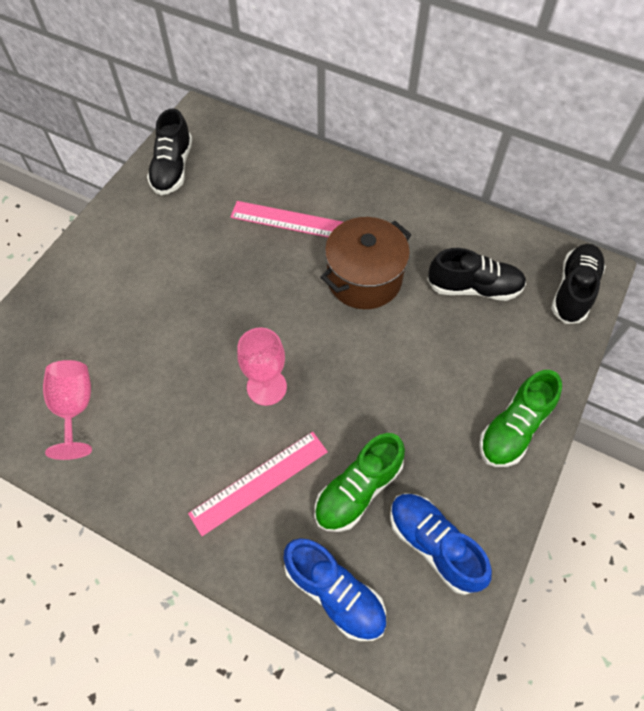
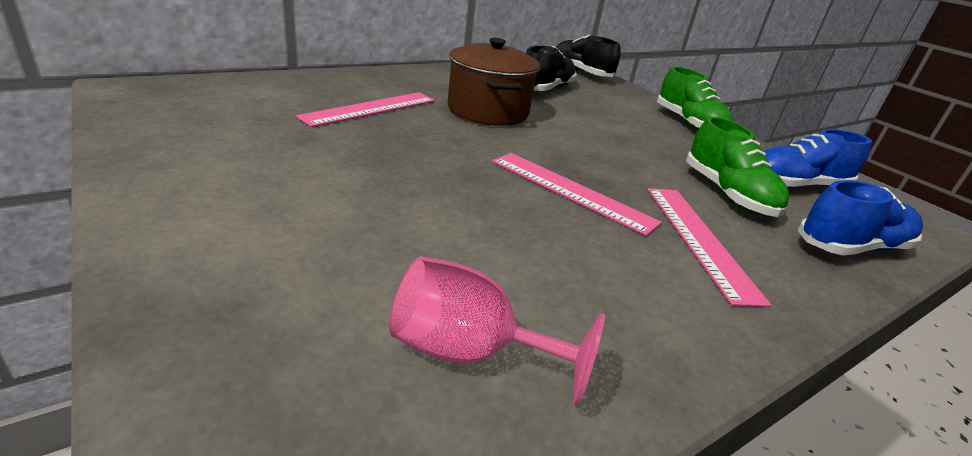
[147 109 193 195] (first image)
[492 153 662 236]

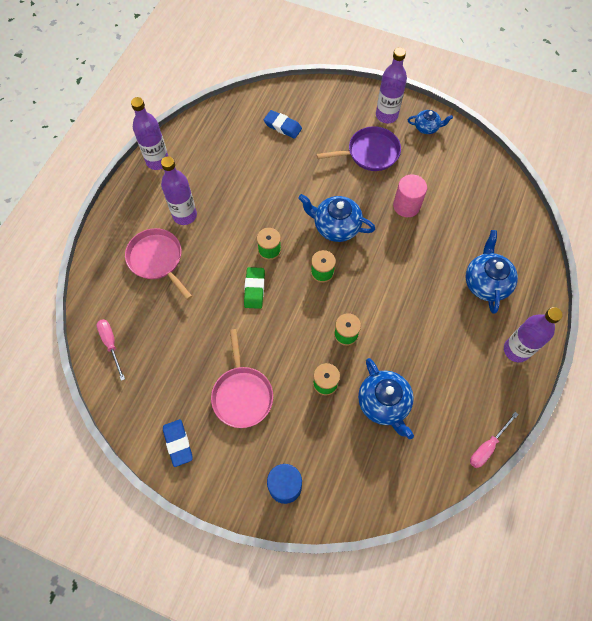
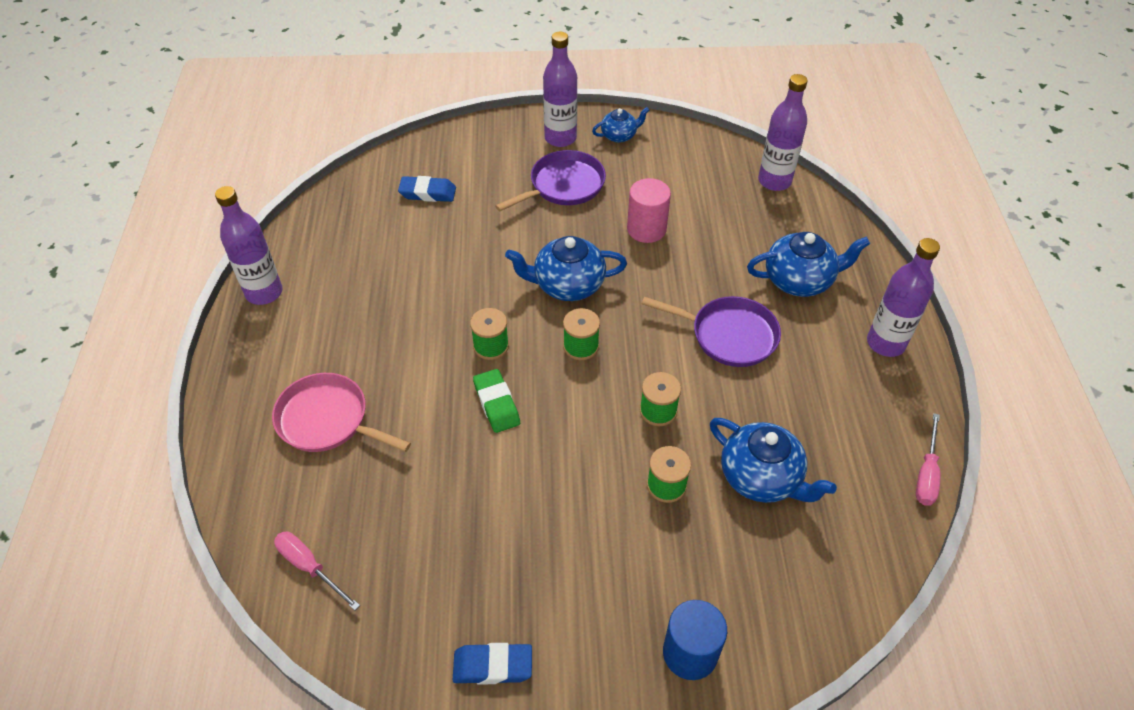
[758 74 808 191]
[747 232 870 297]
[211 329 273 428] (first image)
[453 643 532 685]
[642 296 781 367]

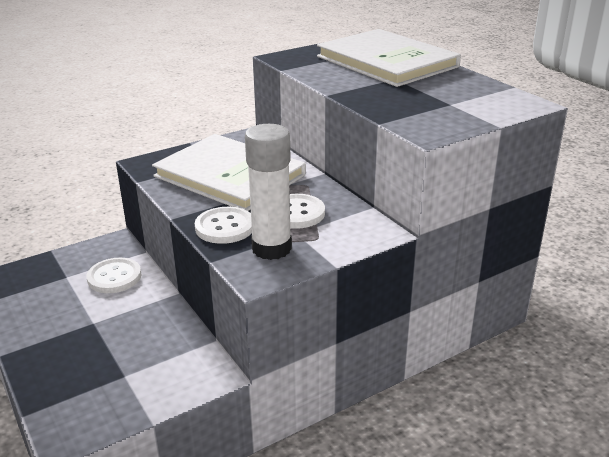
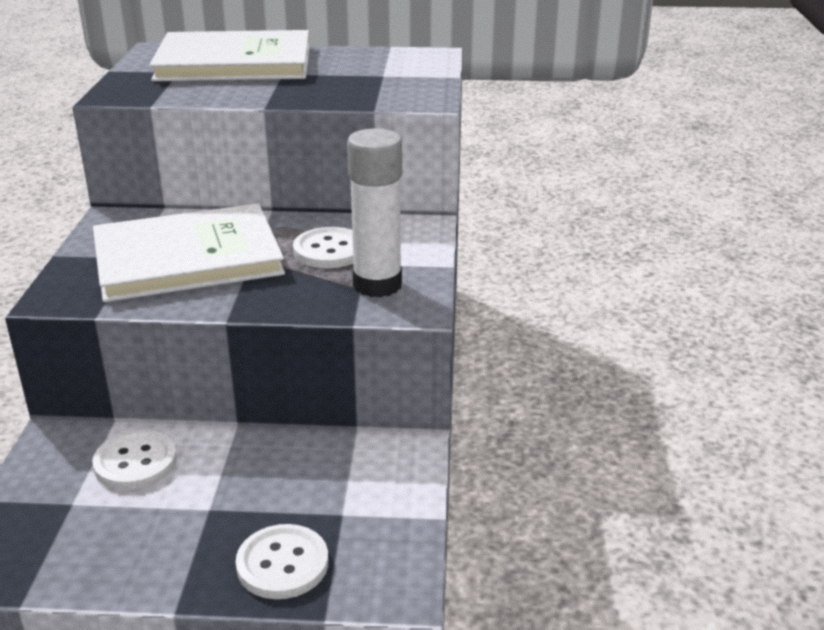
[236 524 328 599]

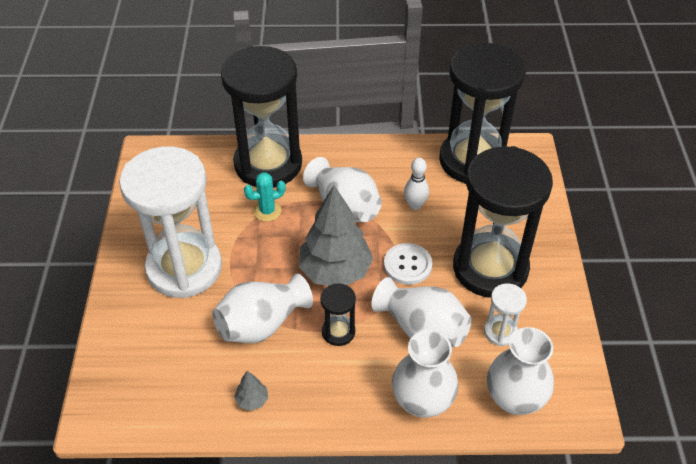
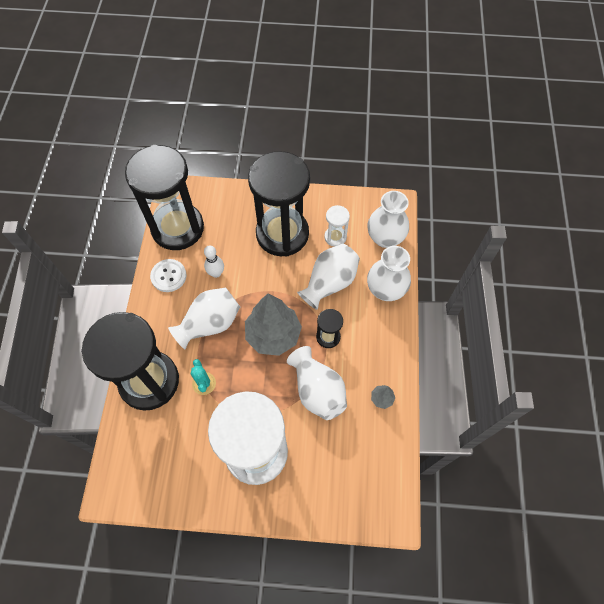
[150 259 187 292]

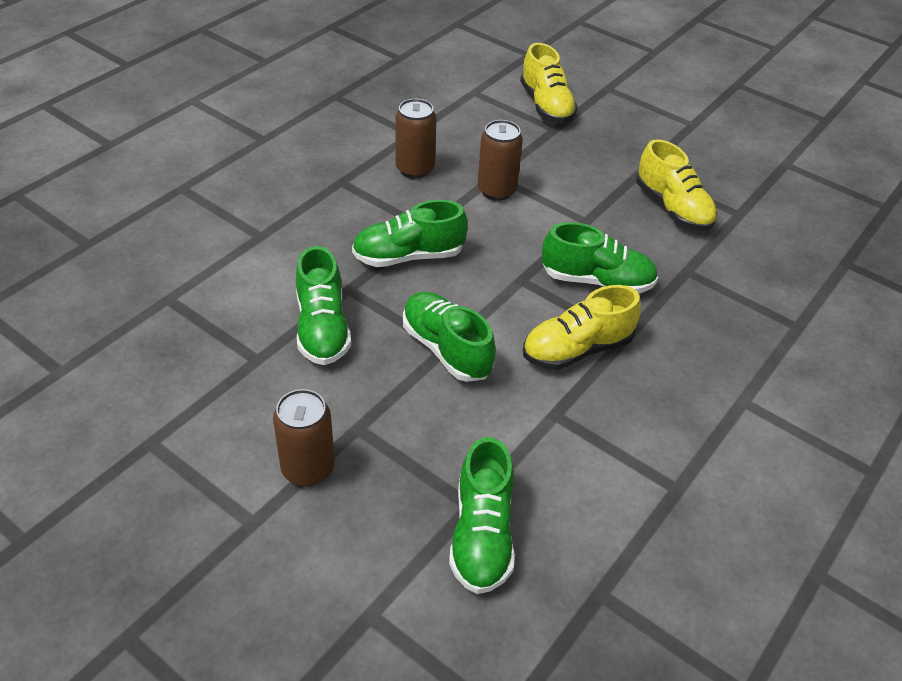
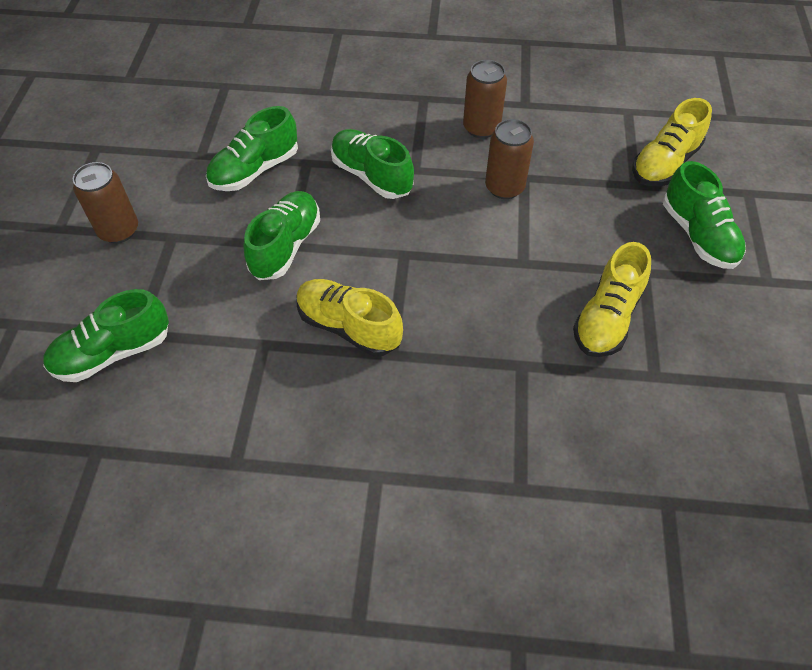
[663 161 746 269]

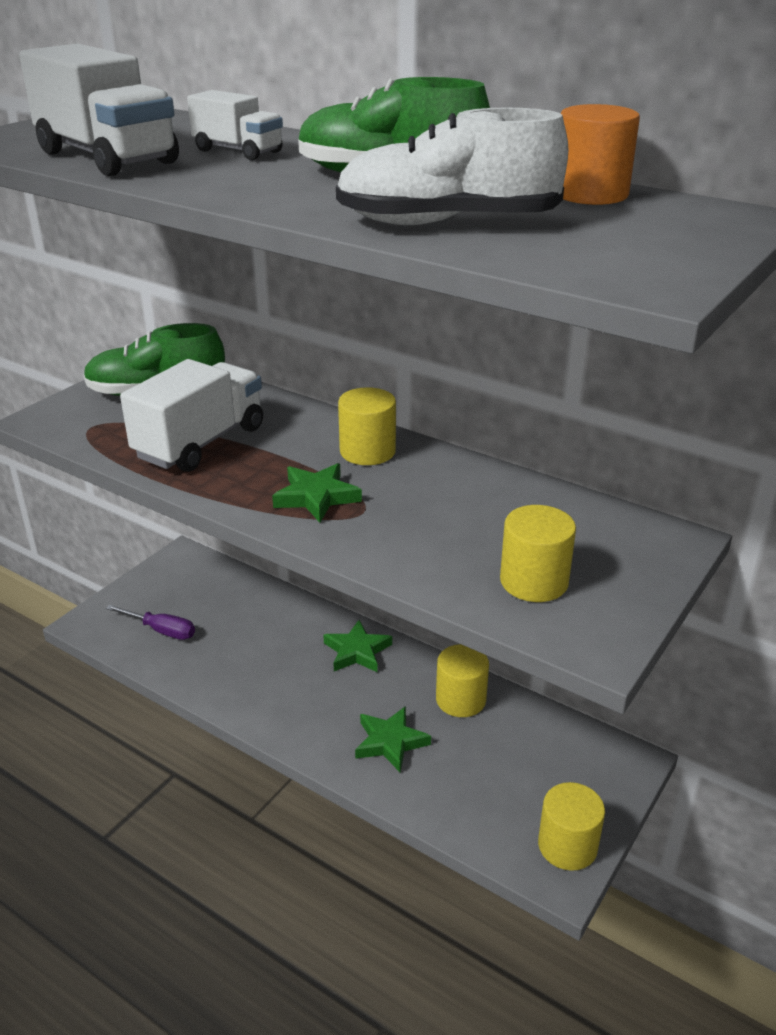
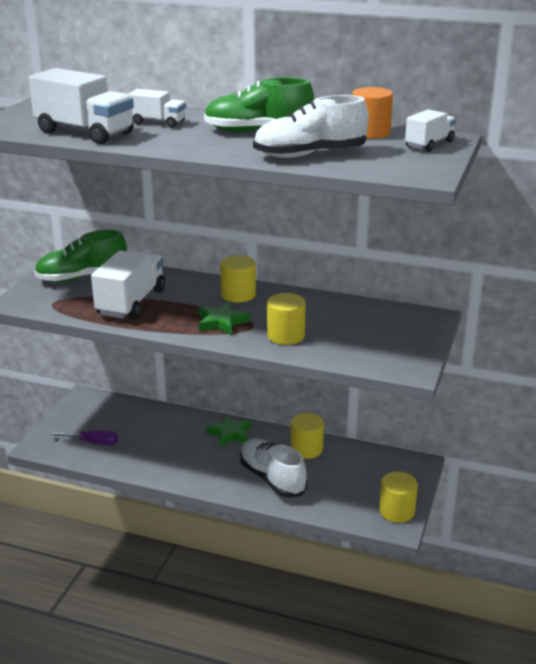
[267 293 306 345]
[240 438 307 498]
[405 109 456 152]

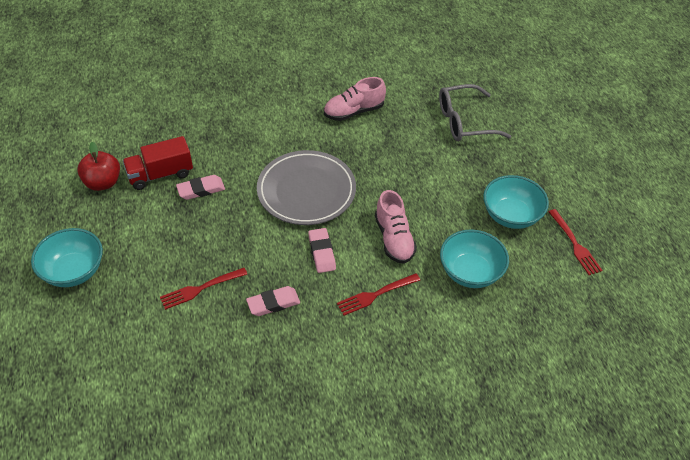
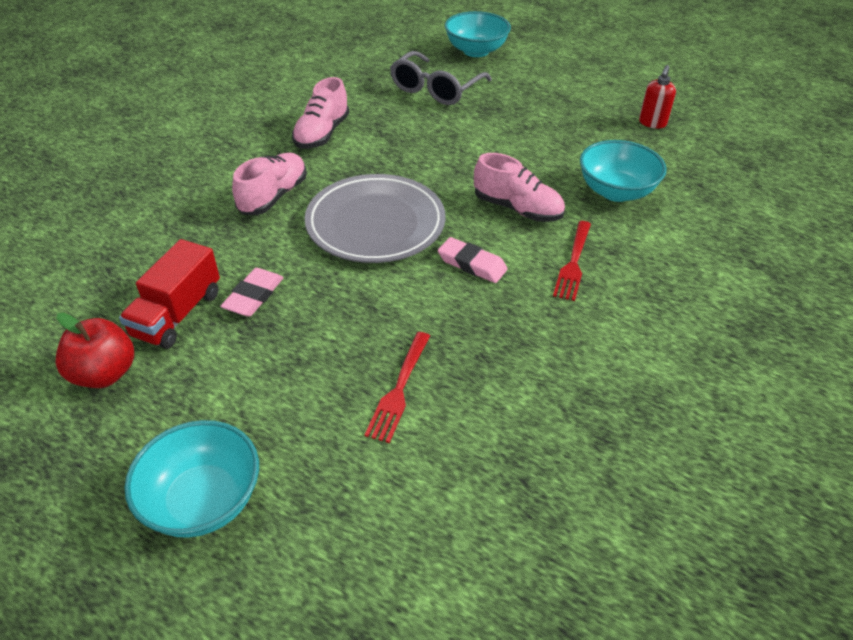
[445 11 511 57]
[639 65 676 128]
[246 286 300 316] (first image)
[232 153 307 215]

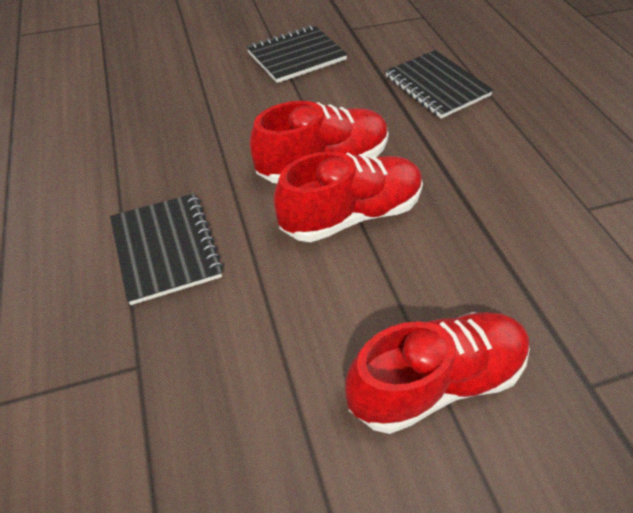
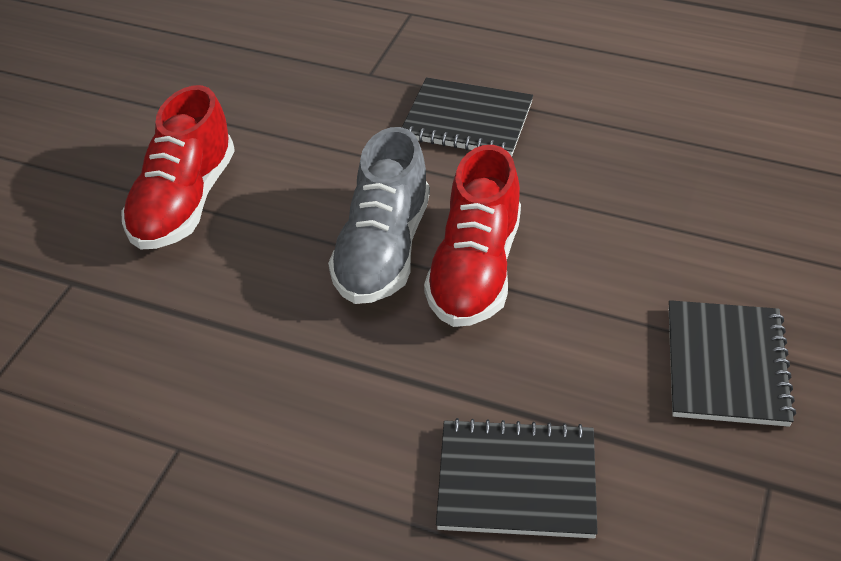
[328 127 430 304]

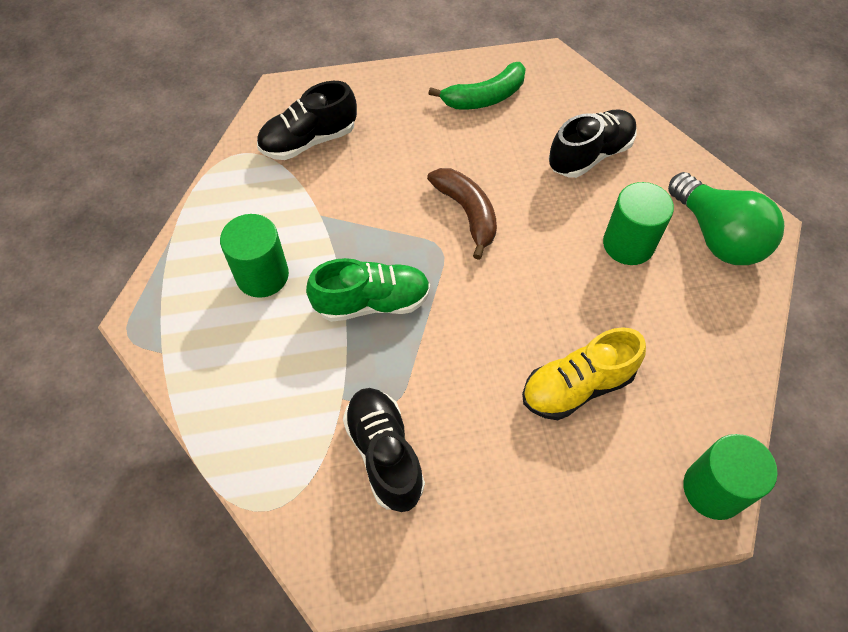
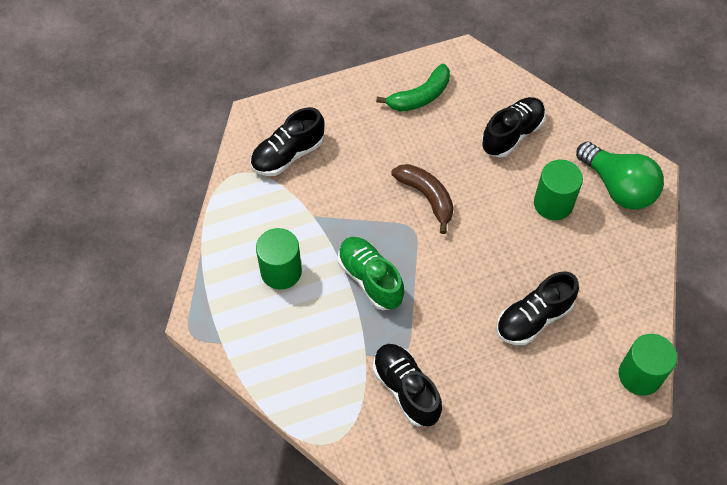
[338 237 404 310]
[496 272 579 345]

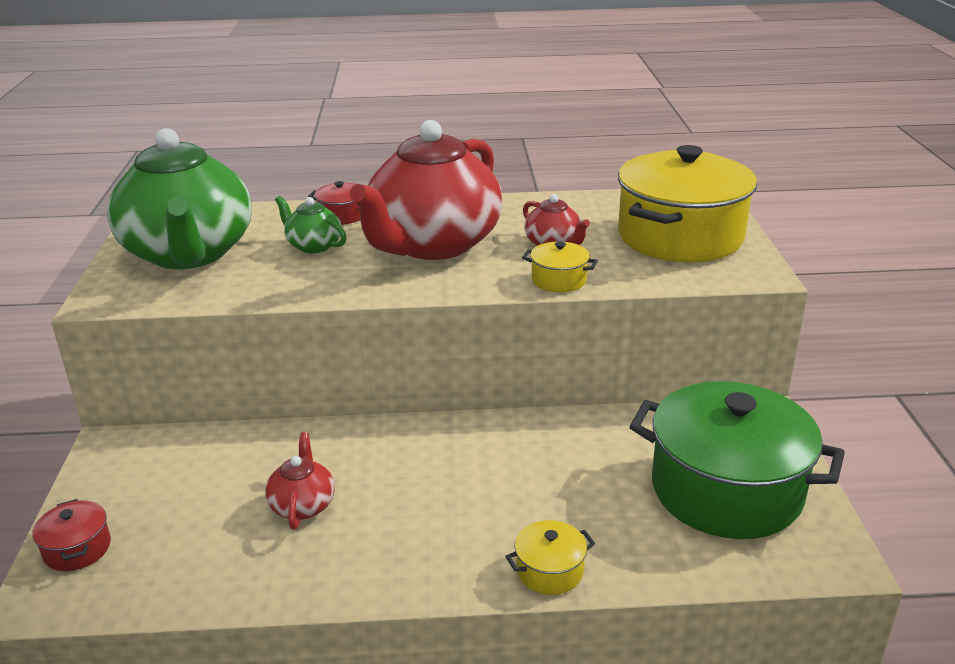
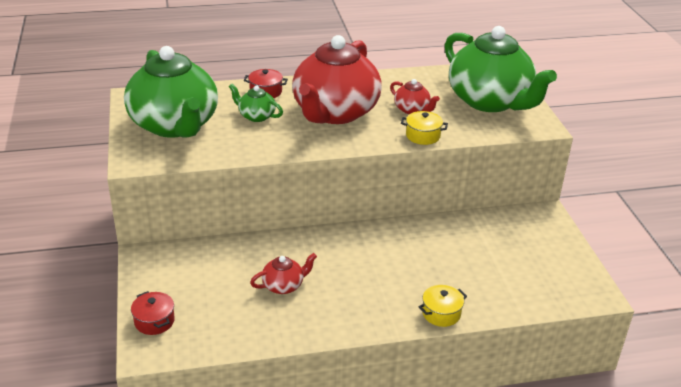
[445 26 557 112]
[629 381 845 539] (first image)
[250 253 317 294]

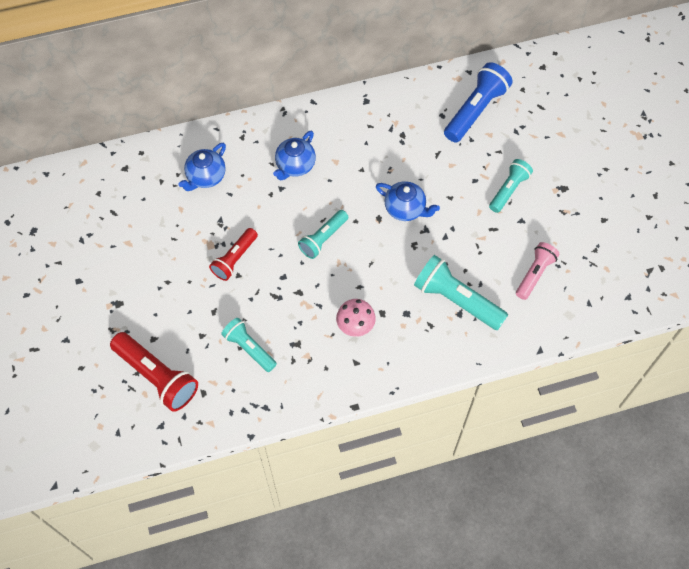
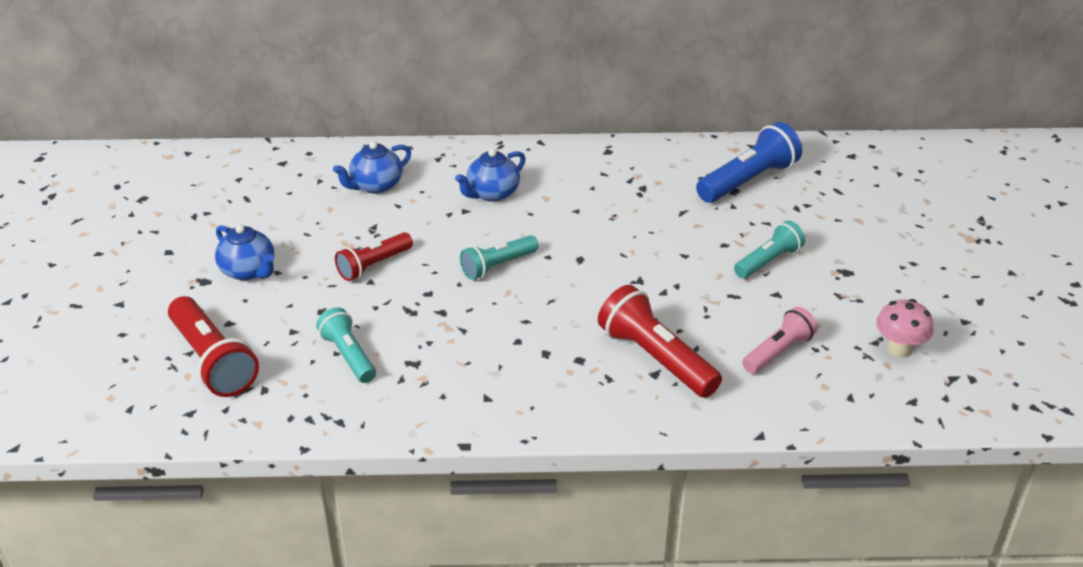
[215 224 275 281]
[598 285 722 398]
[876 299 933 358]

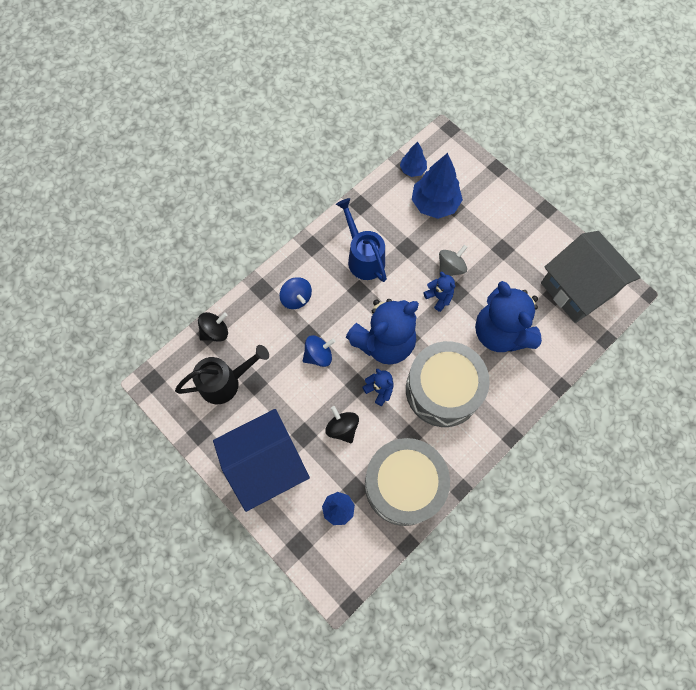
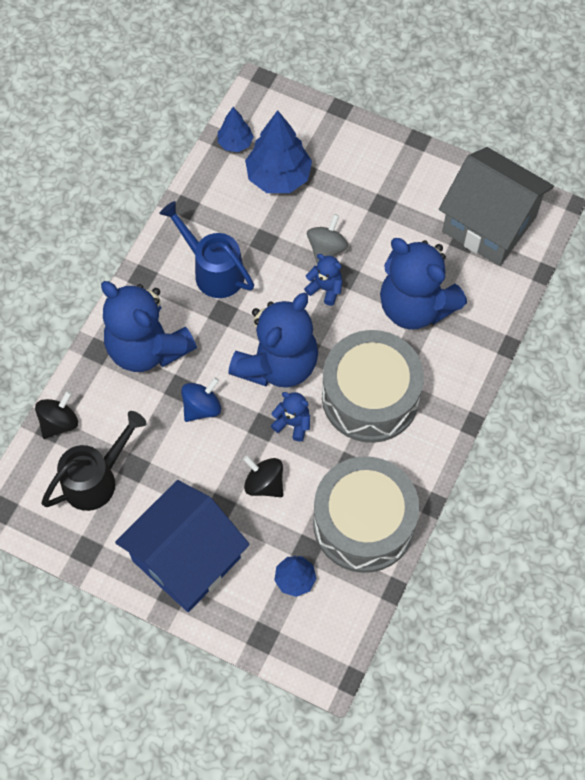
[101 281 197 372]

